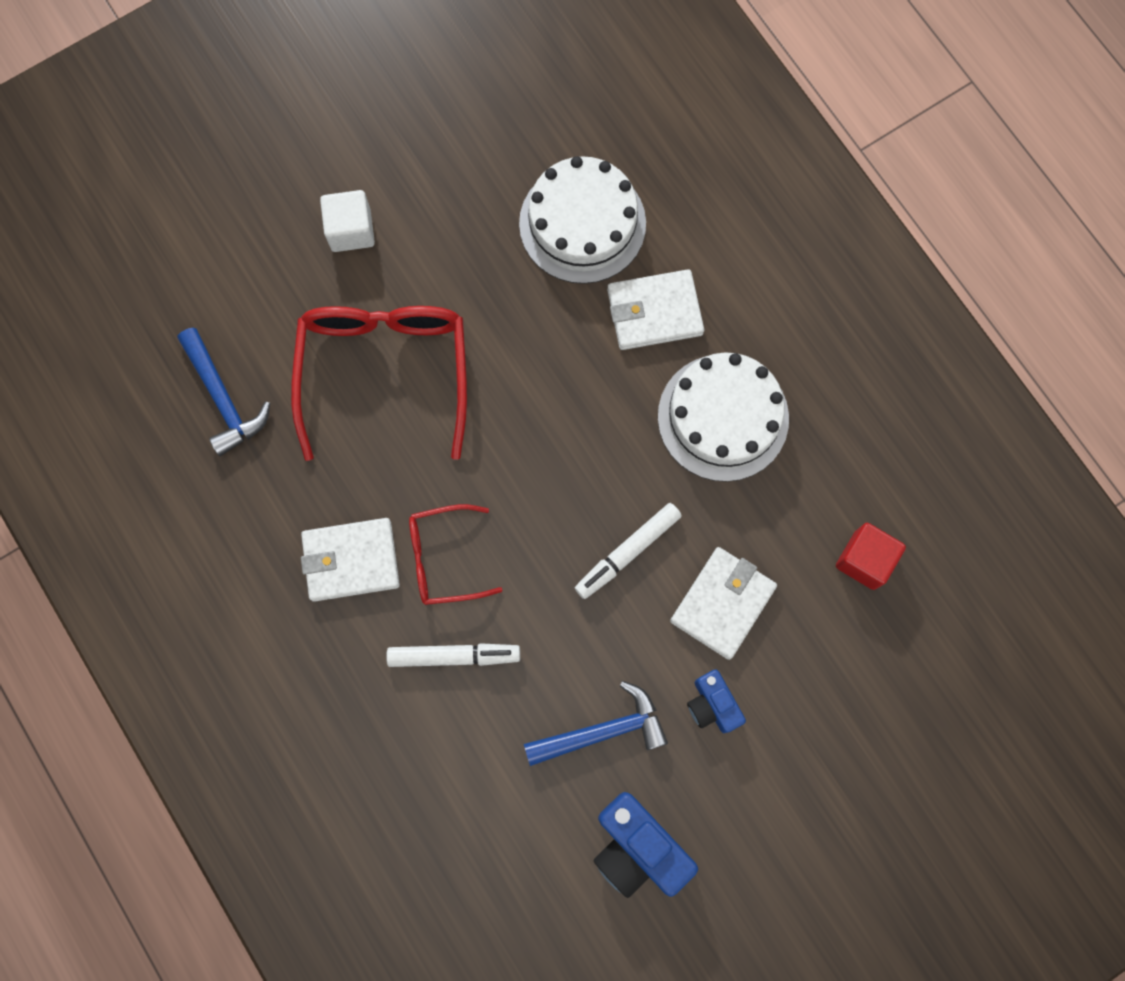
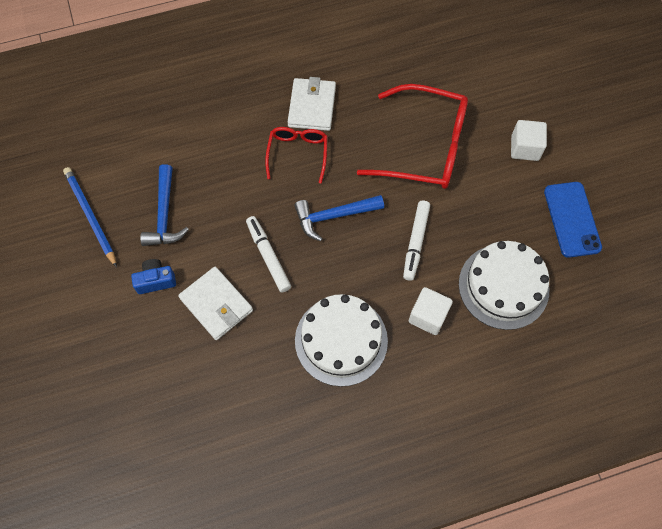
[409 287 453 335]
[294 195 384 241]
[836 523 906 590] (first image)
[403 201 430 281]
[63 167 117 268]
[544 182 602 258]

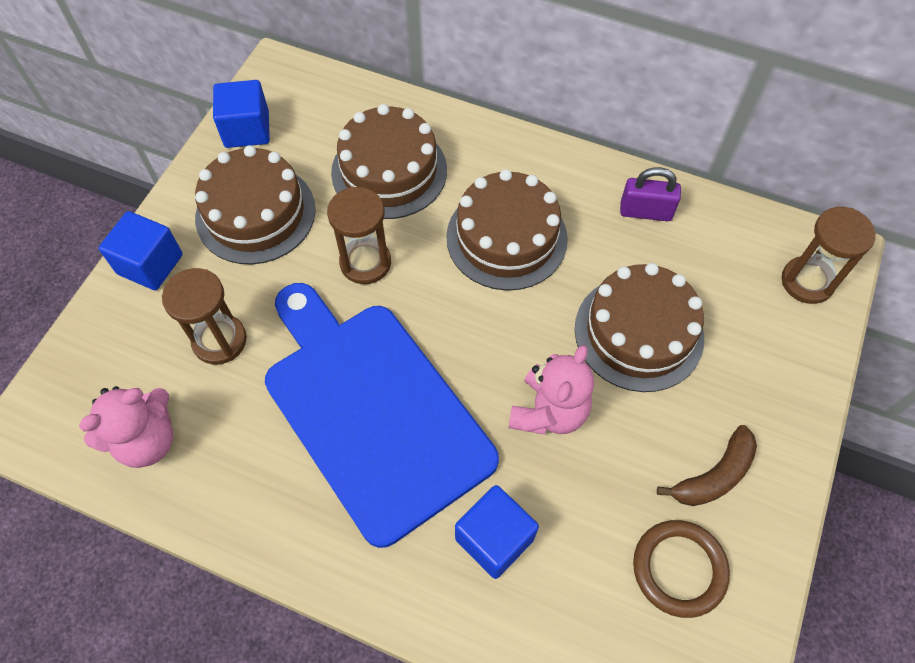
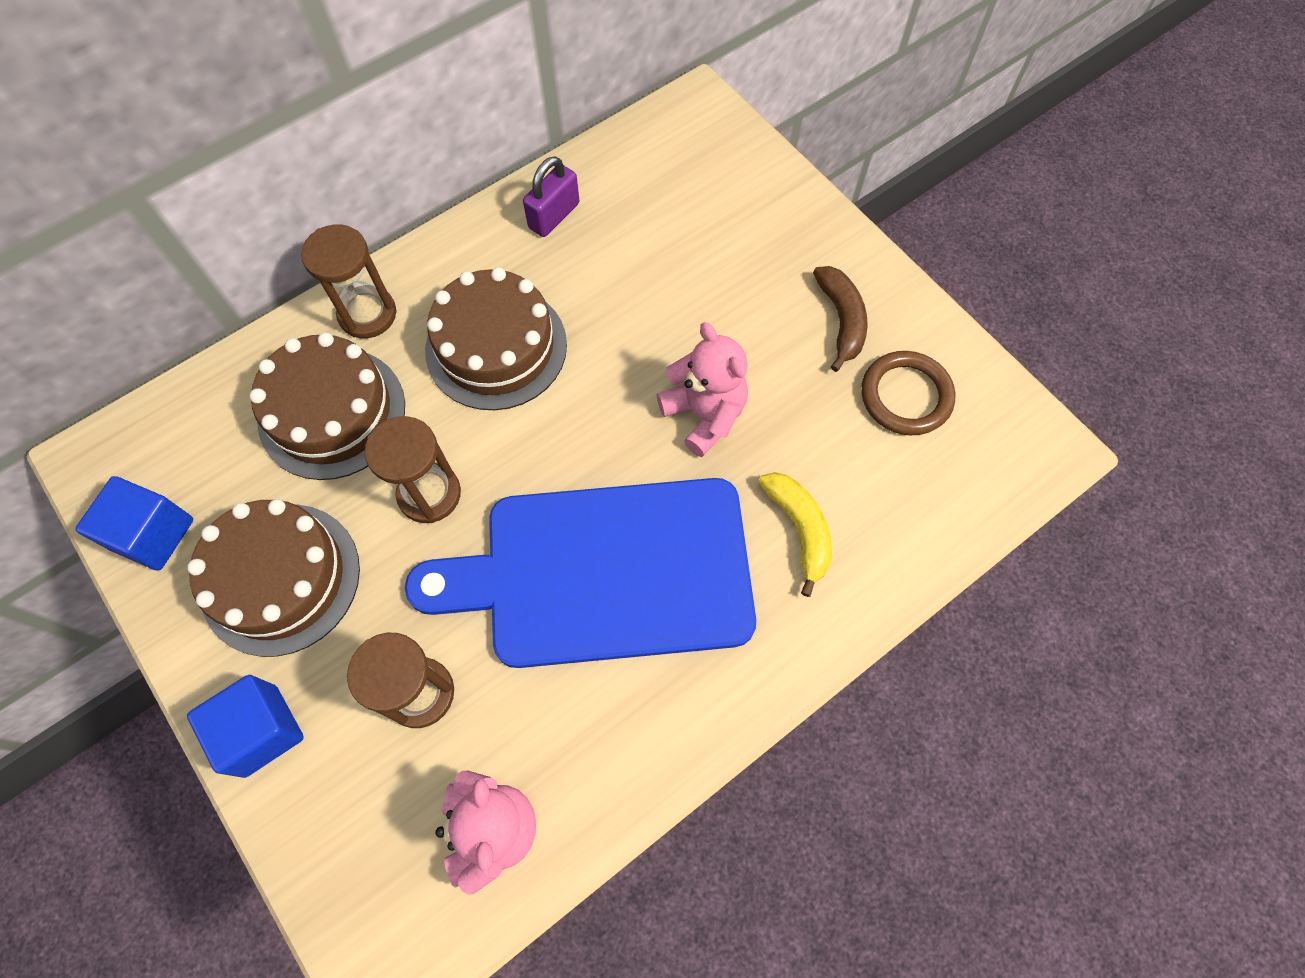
[301 224 396 338]
[575 263 704 392] (first image)
[759 472 832 597]

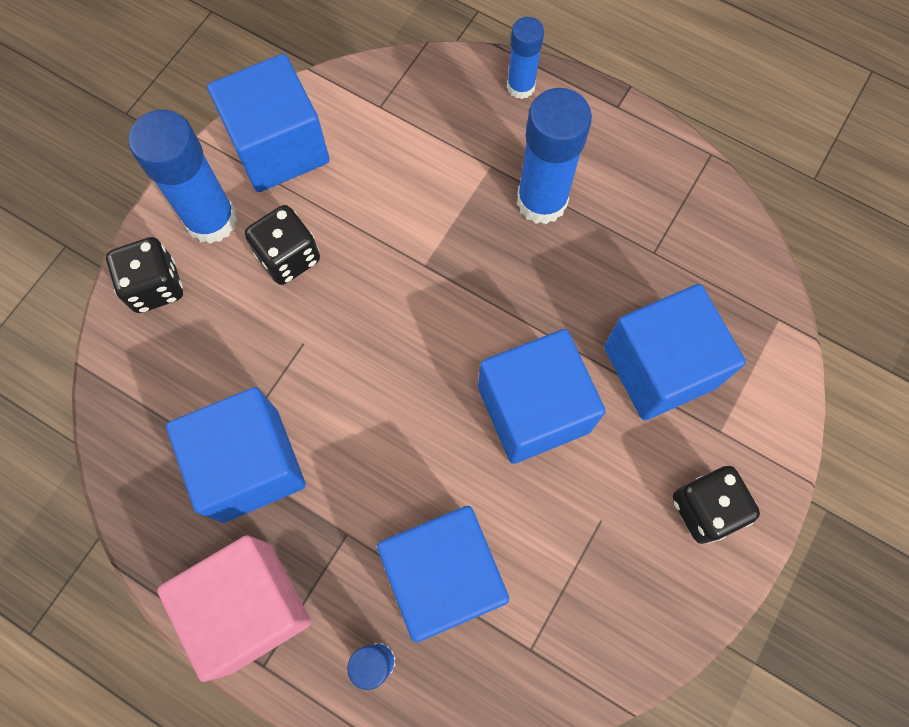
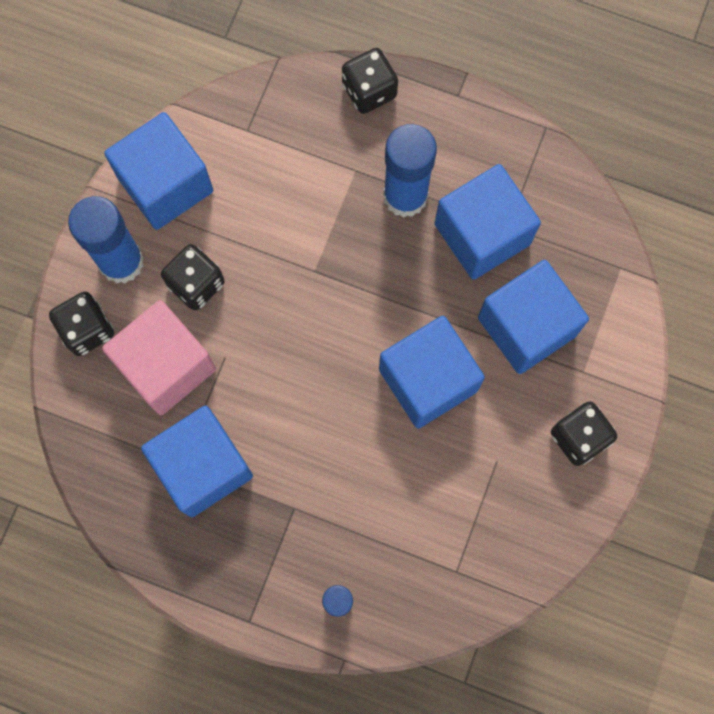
[342 48 398 114]
[434 164 541 280]
[102 300 216 415]

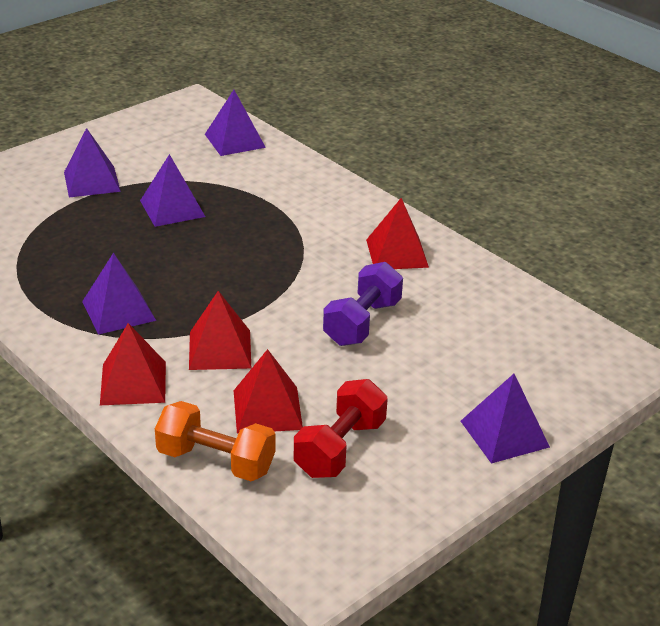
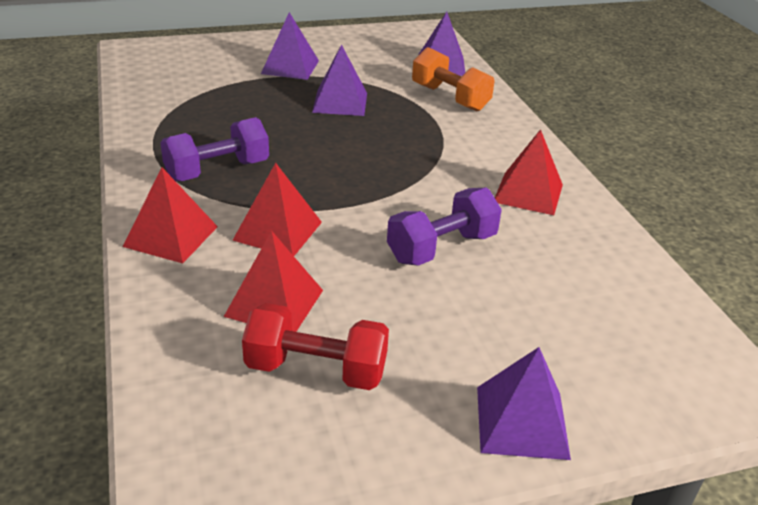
[160 117 269 182]
[242 303 389 390]
[412 47 495 112]

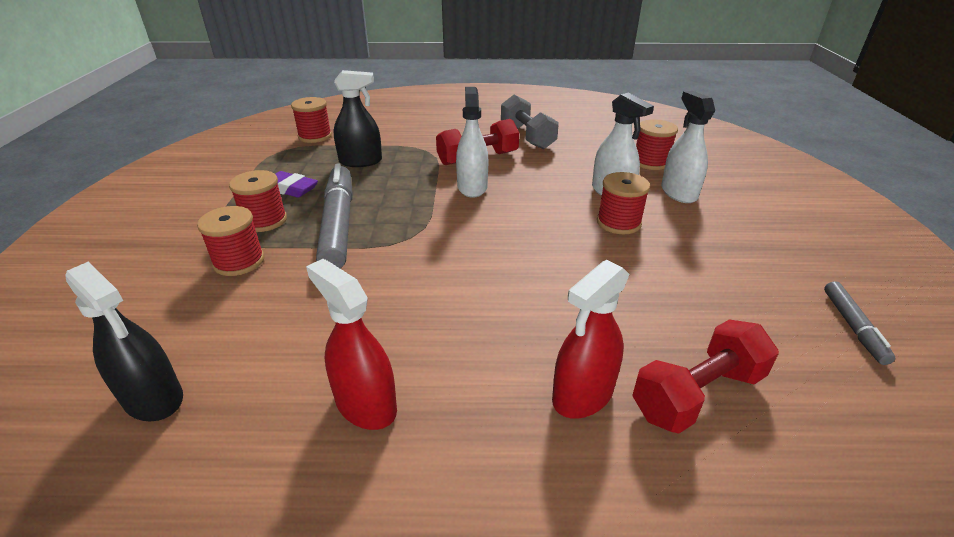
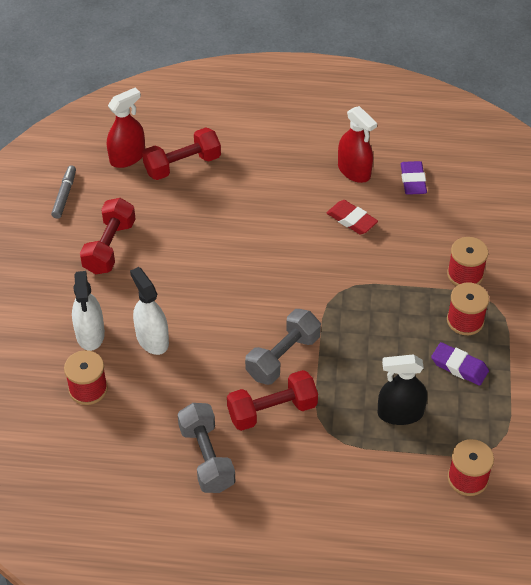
[245 309 321 385]
[316 163 353 268] (first image)
[597 172 650 234] (first image)
[107 88 145 168]
[65 262 183 421] (first image)
[401 161 427 195]
[80 198 136 274]
[327 200 378 235]

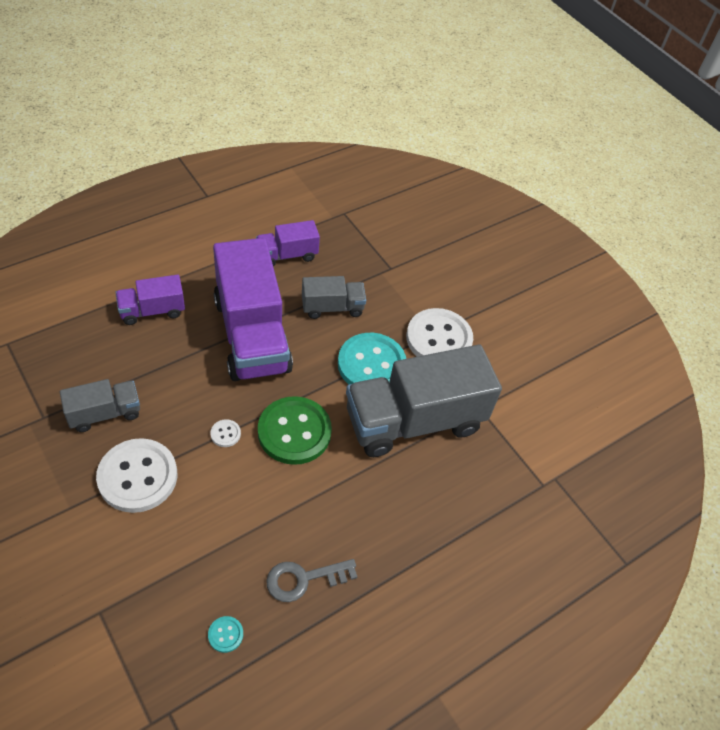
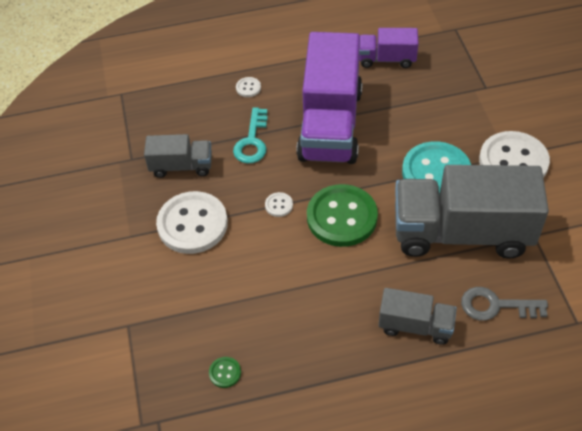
[236 77 261 97]
[378 288 457 345]
[461 287 548 321]
[209 357 241 388]
[233 107 268 164]

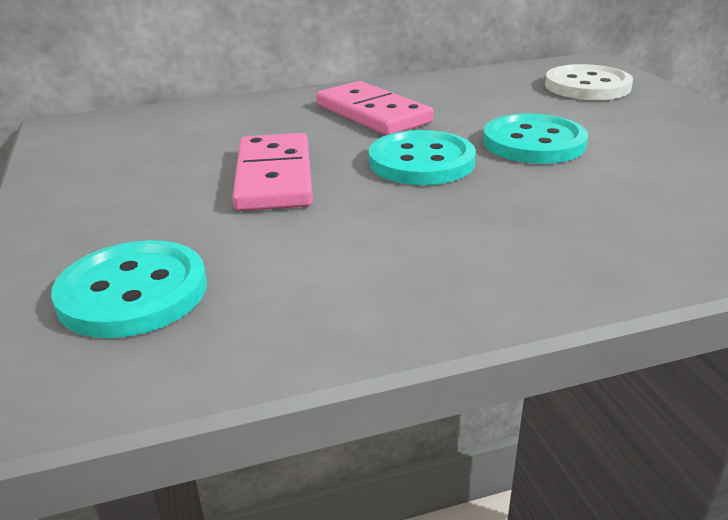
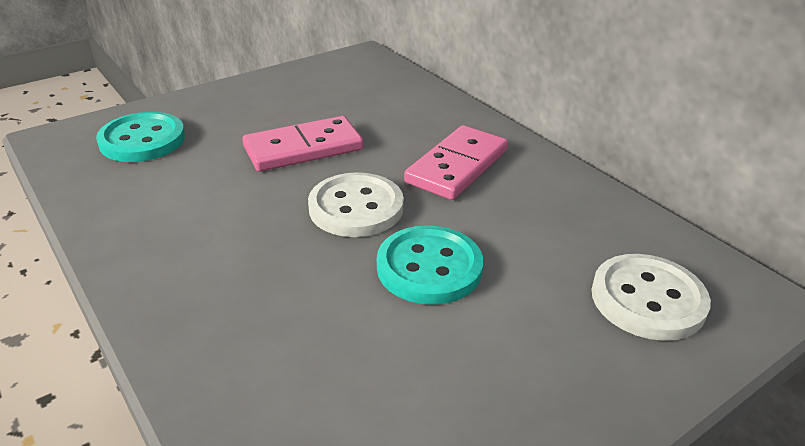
[308 172 404 237]

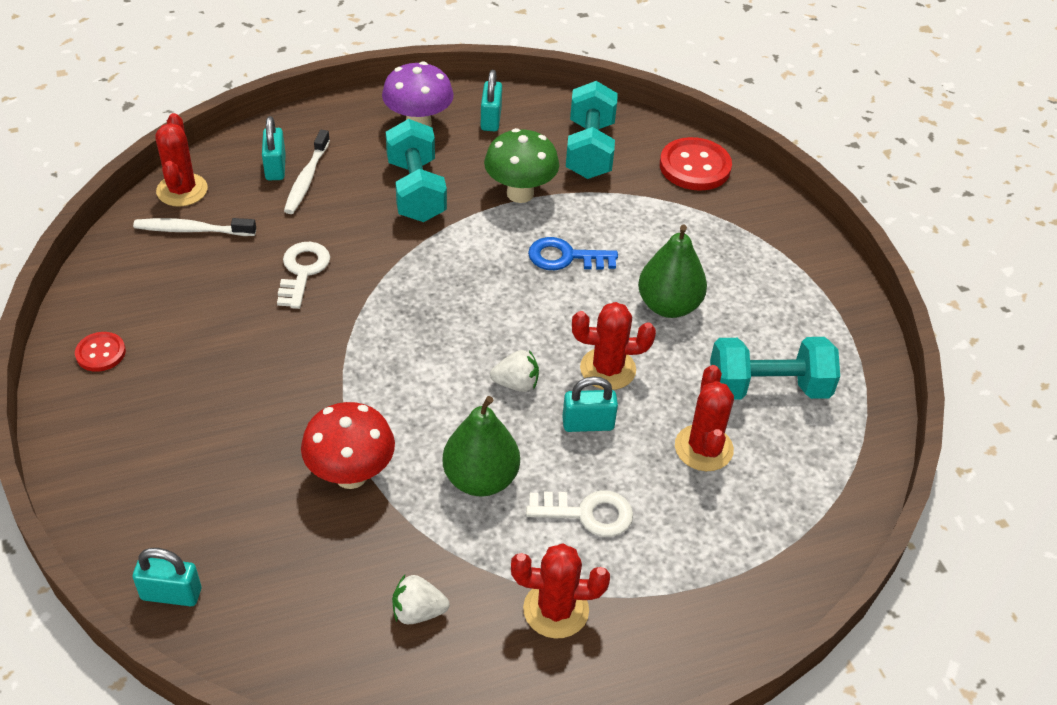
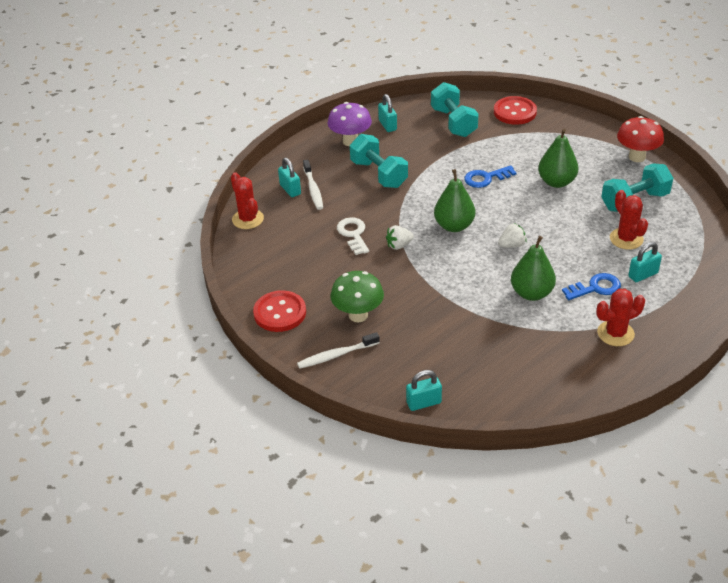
[330 271 384 322]
[297 332 380 369]
[572 302 656 390] (first image)
[253 290 306 332]
[628 242 662 282]
[617 116 664 162]
[562 273 621 300]
[386 225 414 250]
[434 169 475 232]

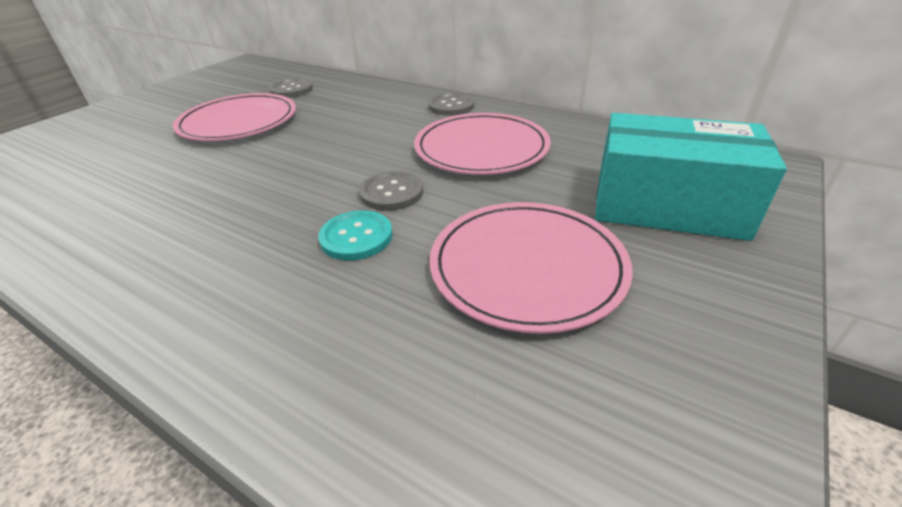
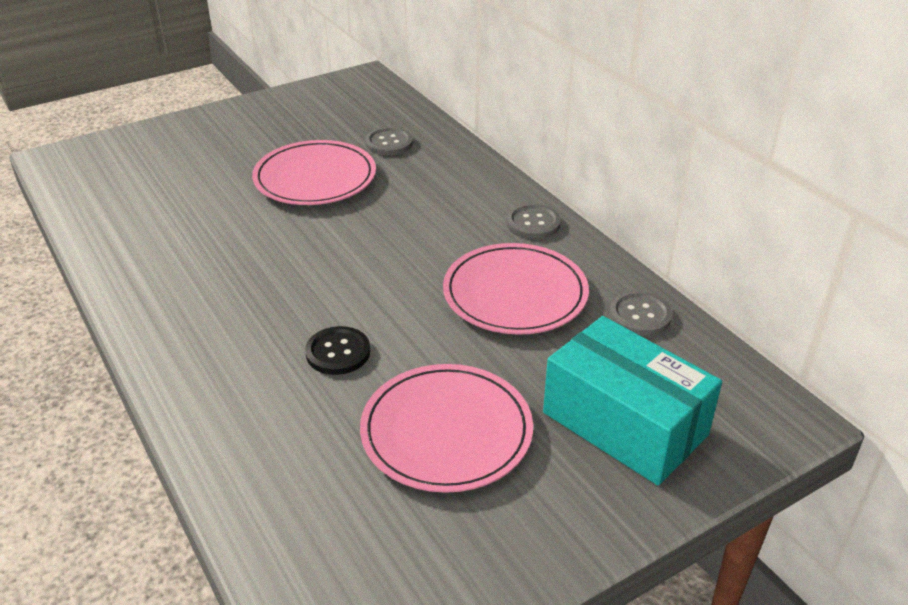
[609 291 672 336]
[305 326 370 375]

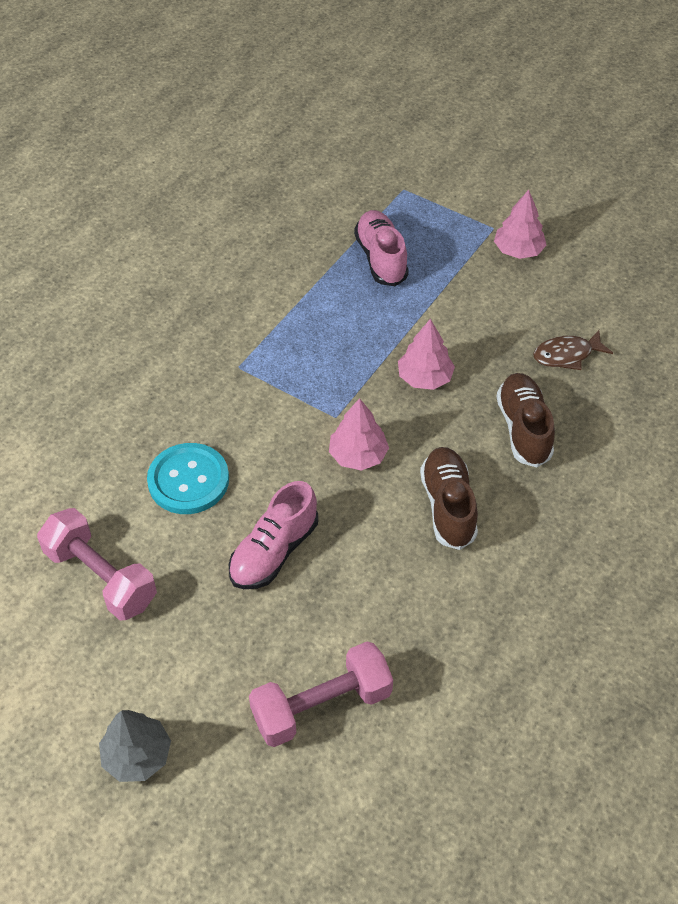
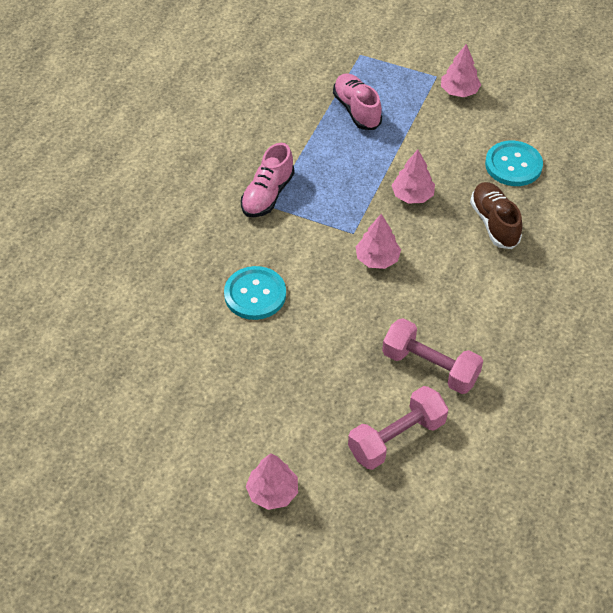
[485 141 543 186]
[420 447 478 550] (first image)
[241 143 295 217]
[382 318 483 394]
[246 453 298 510]

